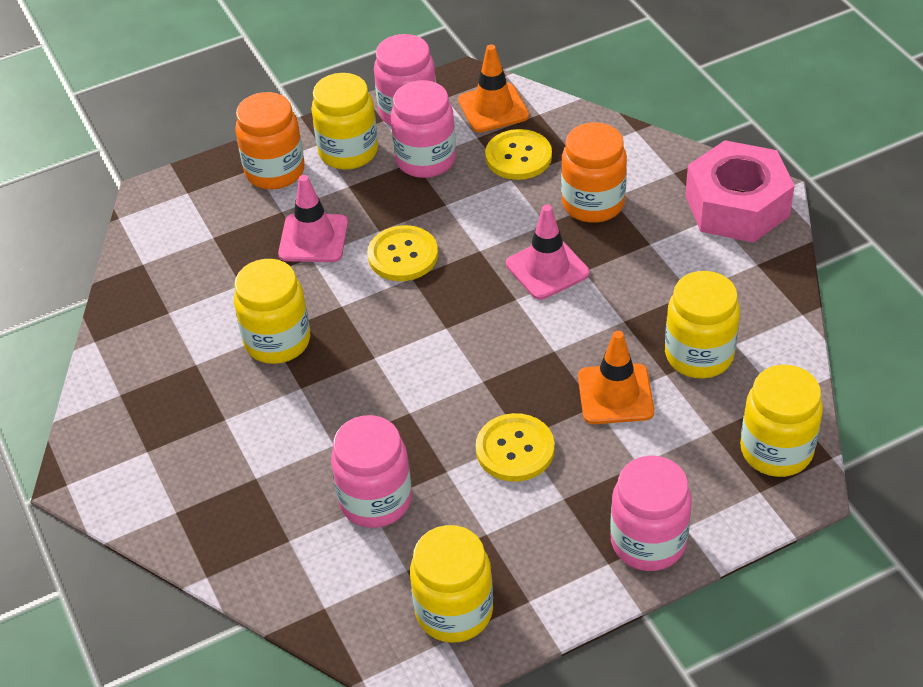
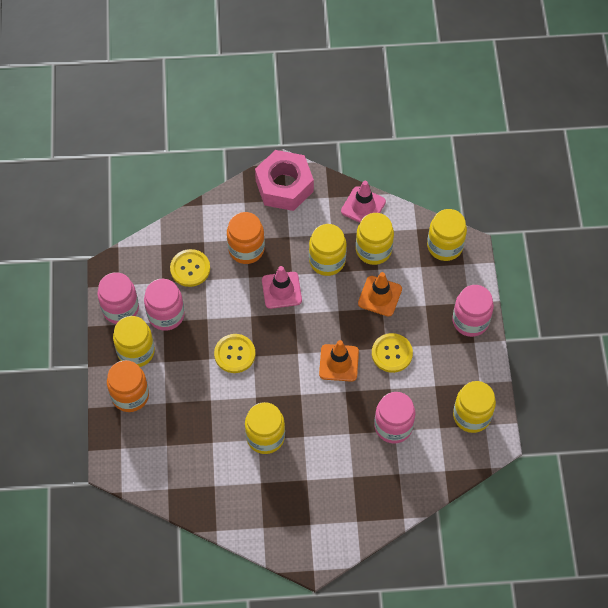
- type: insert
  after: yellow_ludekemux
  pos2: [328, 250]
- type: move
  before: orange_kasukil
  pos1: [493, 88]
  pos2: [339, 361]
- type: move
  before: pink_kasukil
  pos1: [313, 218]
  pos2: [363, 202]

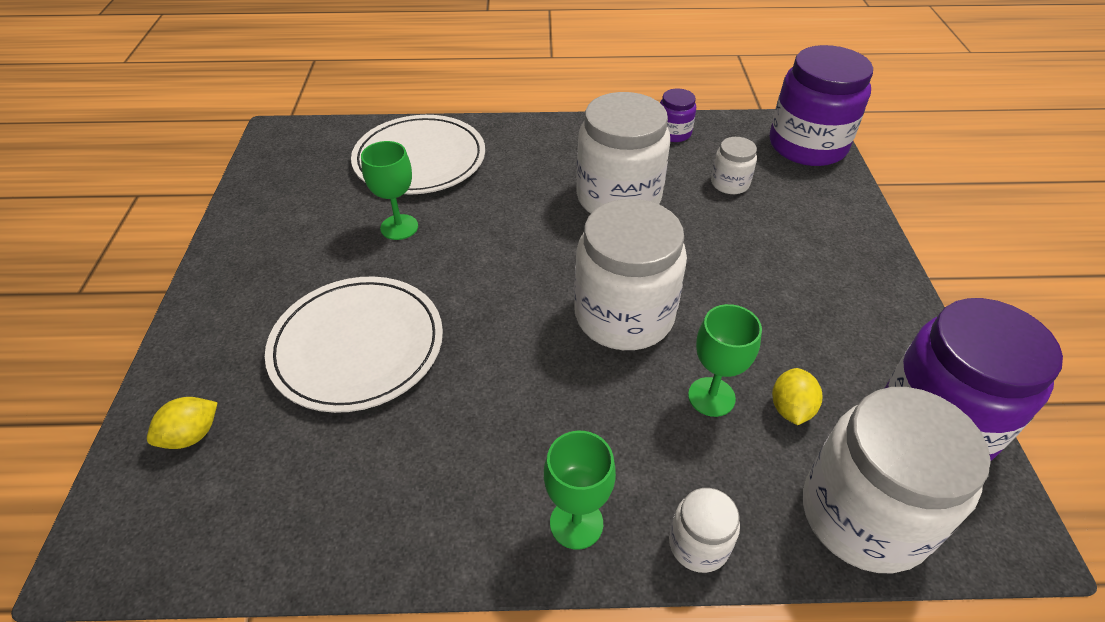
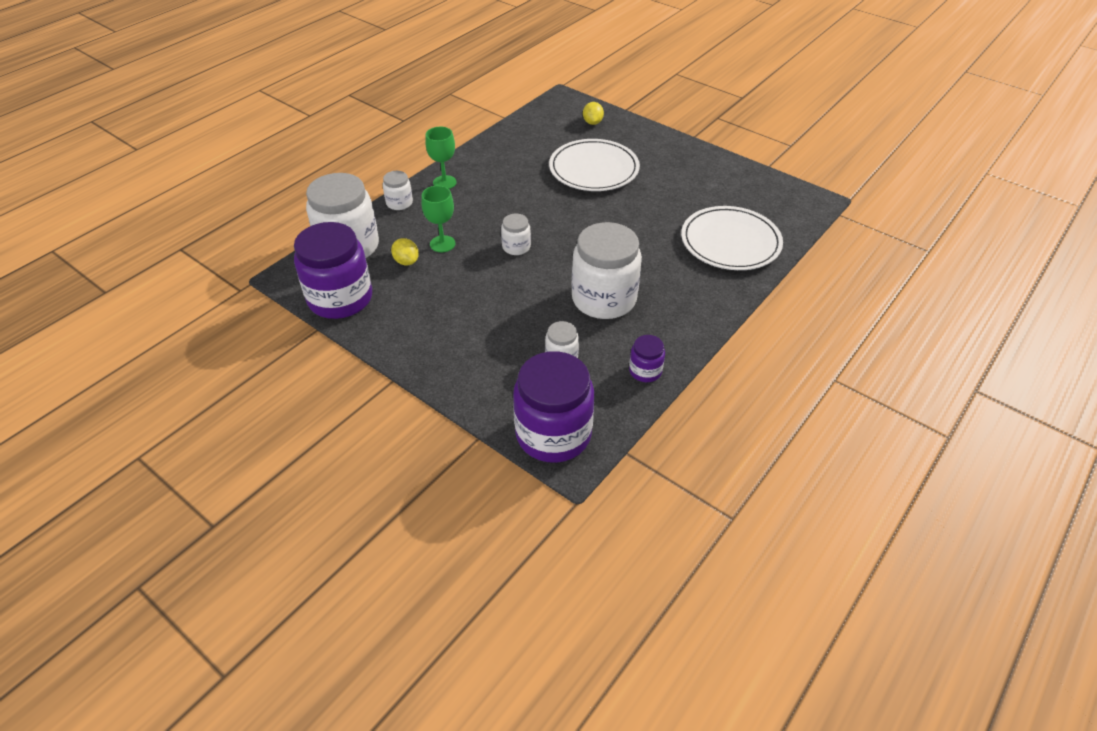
- type: resize
  before: white_ludekemux
  pos1: [630, 274]
  pos2: [516, 234]
  scale: 0.47
- type: delete
  before: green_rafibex
  pos1: [389, 190]

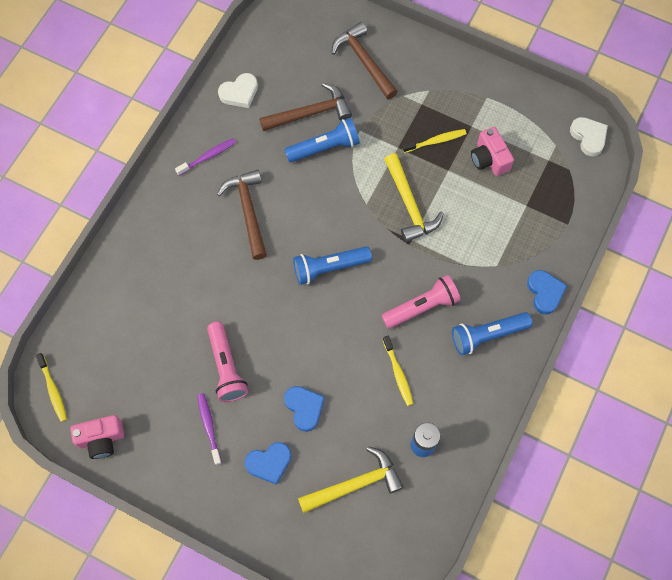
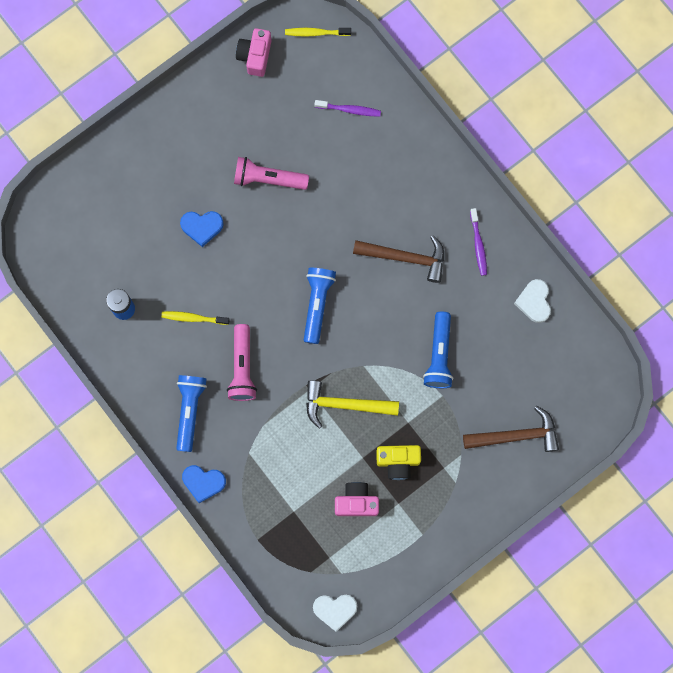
- type: move
  before: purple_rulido
  pos1: [209, 429]
  pos2: [348, 108]
- type: replace
  before: yellow_rulido
  after: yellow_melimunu
  pos1: [434, 141]
  pos2: [398, 462]
- type: delete
  before: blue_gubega
  pos1: [267, 463]
- type: delete
  before: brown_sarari
  pos1: [305, 107]
- type: delete
  before: yellow_sarari
  pos1: [351, 479]

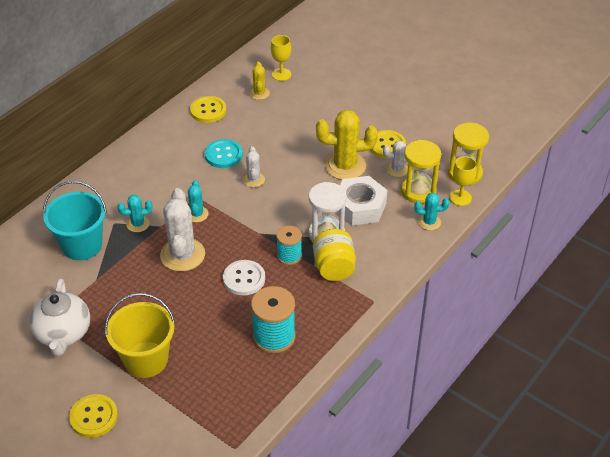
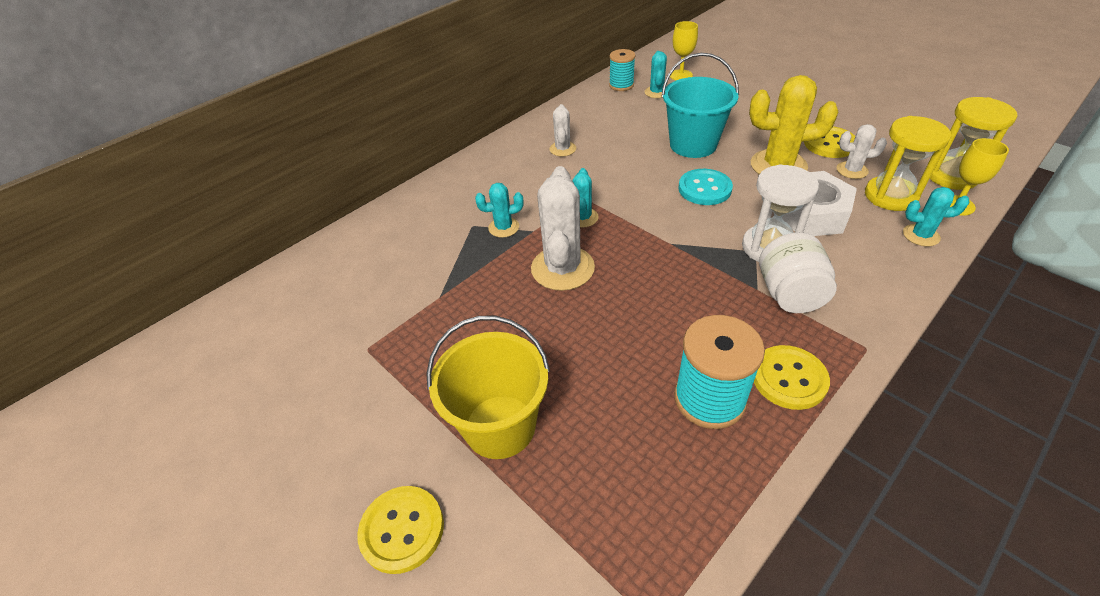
- type: move
  before: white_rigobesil
  pos1: [254, 166]
  pos2: [563, 130]
- type: move
  before: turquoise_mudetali
  pos1: [289, 245]
  pos2: [622, 70]
- type: recolor
  before: yellow_rigobesil
  after: turquoise_rigobesil
  pos1: [259, 81]
  pos2: [656, 74]
- type: move
  before: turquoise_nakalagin
  pos1: [75, 220]
  pos2: [700, 105]
- type: move
  before: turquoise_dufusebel
  pos1: [224, 153]
  pos2: [705, 187]
- type: move
  before: yellow_dufusebel
  pos1: [208, 109]
  pos2: [792, 377]
- type: recolor
  before: yellow_ludekemux
  after: white_ludekemux
  pos1: [334, 255]
  pos2: [798, 272]
- type: delete
  before: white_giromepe
  pos1: [59, 317]
- type: delete
  before: white_dufusebel
  pos1: [244, 277]

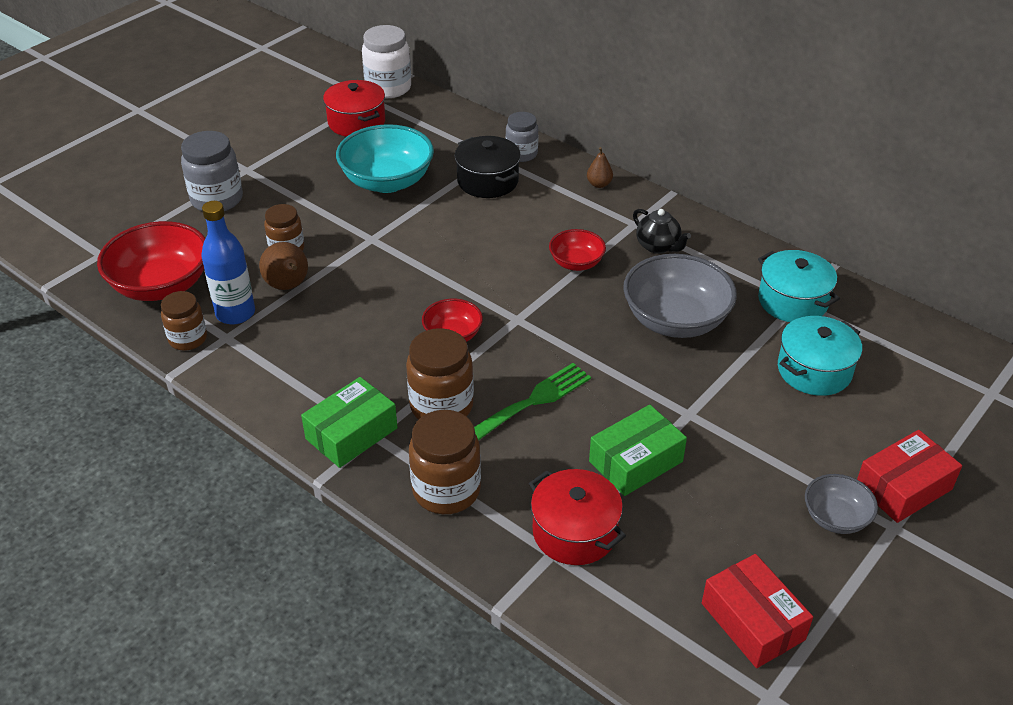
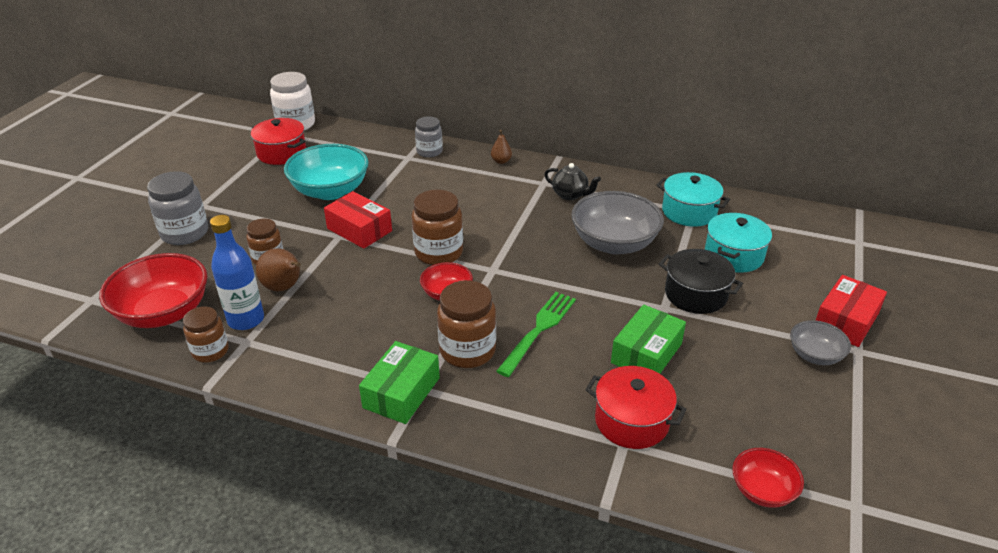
- type: move
  before: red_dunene
  pos1: [757, 611]
  pos2: [358, 220]
- type: move
  before: brown_ludekemux
  pos1: [445, 462]
  pos2: [437, 227]
- type: move
  before: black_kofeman
  pos1: [488, 167]
  pos2: [701, 281]
- type: move
  before: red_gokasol
  pos1: [577, 250]
  pos2: [768, 478]

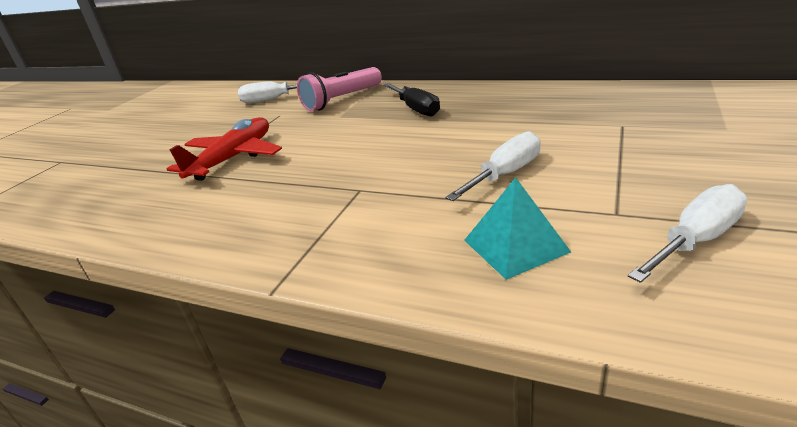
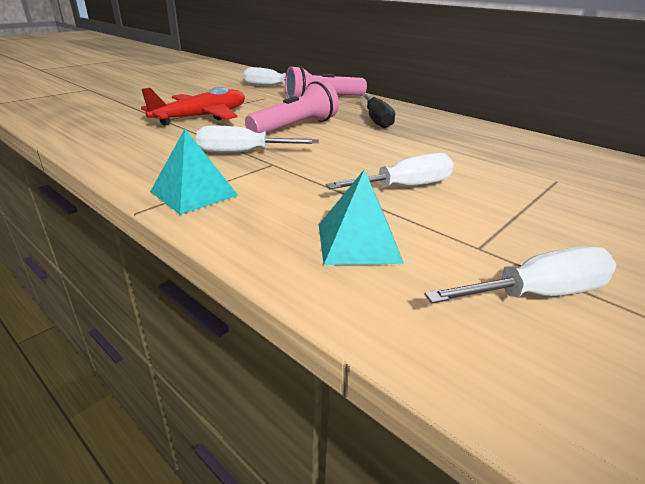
- type: insert
  after: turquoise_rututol
  pos2: [194, 172]
- type: insert
  after: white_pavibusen
  pos2: [257, 139]
- type: insert
  after: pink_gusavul
  pos2: [292, 107]

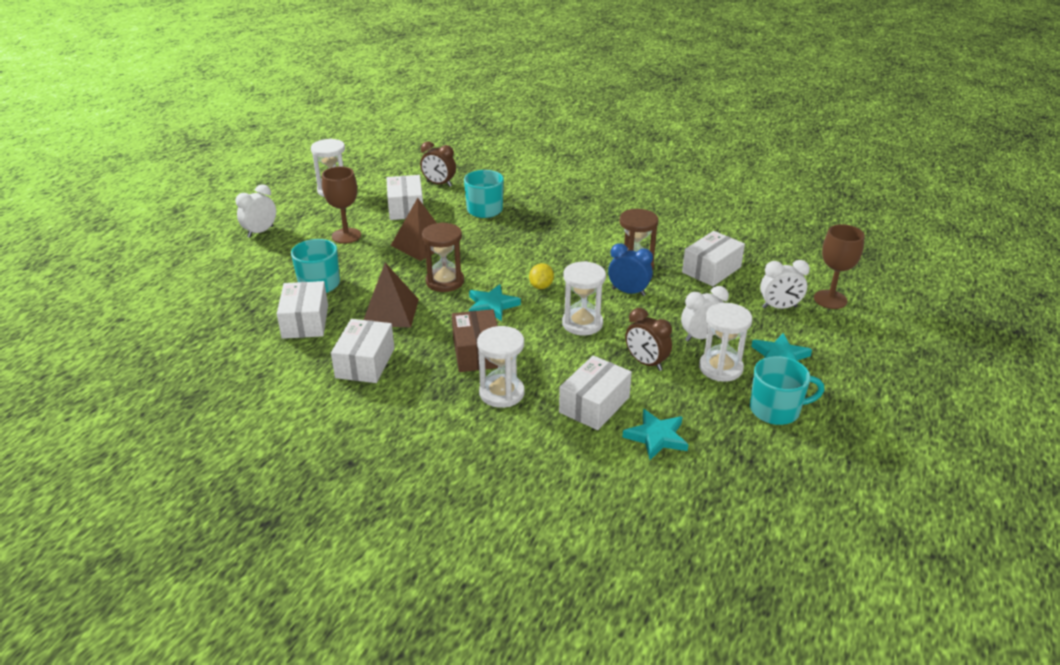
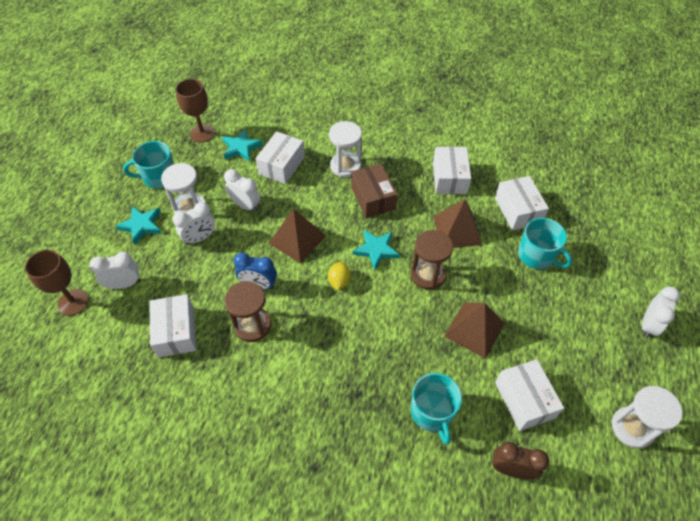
- type: rotate
  before: white_dunene
  pos1: [713, 258]
  pos2: [172, 326]
  turn: -45
- type: move
  before: brown_rafibex
  pos1: [341, 205]
  pos2: [195, 111]
- type: recolor
  before: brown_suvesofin
  after: white_suvesofin
  pos1: [648, 339]
  pos2: [242, 190]
- type: replace
  before: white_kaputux
  after: brown_rututol
  pos1: [584, 298]
  pos2: [297, 236]

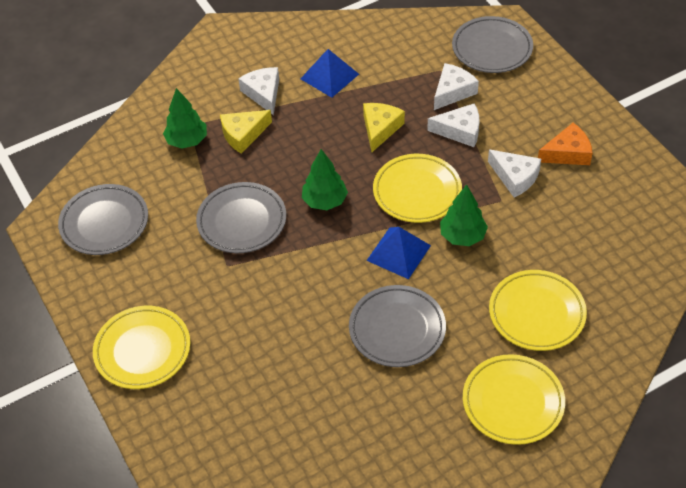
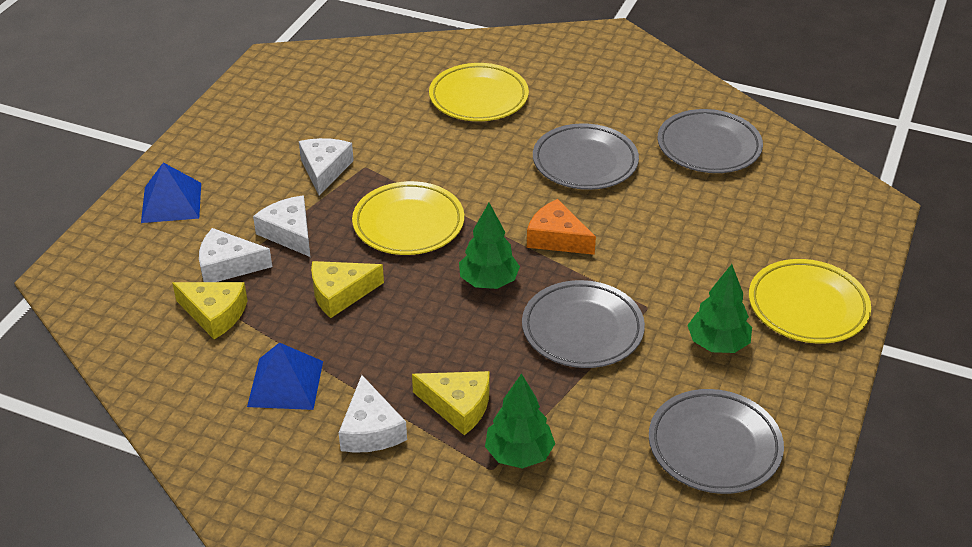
- type: move
  before: blue_rututol
  pos1: [398, 253]
  pos2: [171, 193]
- type: insert
  after: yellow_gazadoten
  pos2: [210, 310]
- type: rotate
  before: white_gazadoten
  pos1: [258, 91]
  pos2: [373, 414]
  turn: -45
- type: move
  before: orange_gazadoten
  pos1: [565, 144]
  pos2: [561, 227]
- type: move
  before: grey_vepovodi
  pos1: [492, 44]
  pos2: [710, 141]
- type: move
  before: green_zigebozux
  pos1: [464, 215]
  pos2: [719, 308]
- type: delete
  before: yellow_vepovodi
  pos1: [514, 399]

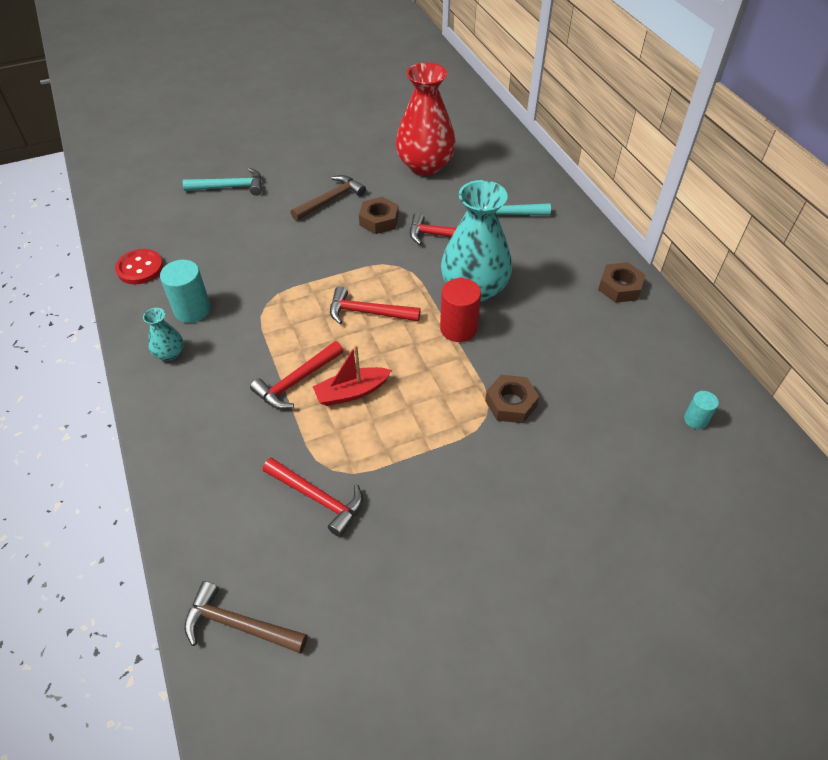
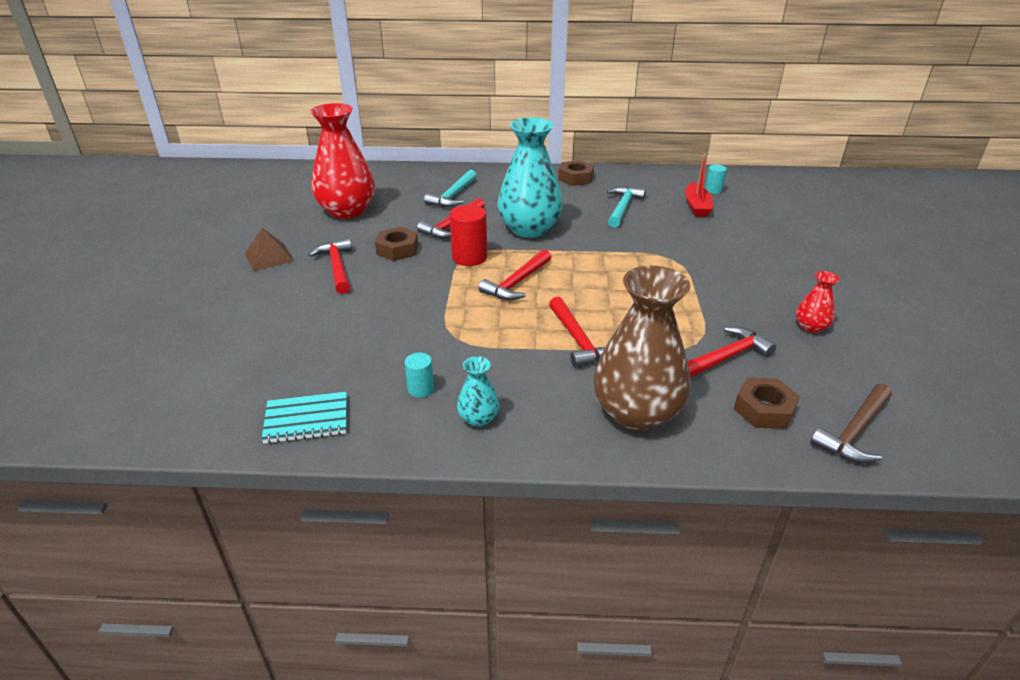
- type: insert
  after: brown_rututol
  pos2: [269, 249]
- type: replace
  before: red_dufusebel
  after: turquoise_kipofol
  pos1: [139, 266]
  pos2: [304, 418]
- type: recolor
  before: brown_sarari
  after: red_sarari
  pos1: [328, 198]
  pos2: [330, 266]
- type: resize
  before: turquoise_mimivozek
  pos1: [185, 291]
  pos2: [419, 375]
  scale: 0.57
- type: move
  before: red_mimivozek
  pos1: [460, 310]
  pos2: [468, 235]
- type: insert
  after: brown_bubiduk
  pos2: [642, 348]
- type: move
  before: turquoise_sarari
  pos1: [222, 182]
  pos2: [626, 207]
- type: move
  before: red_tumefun
  pos1: [352, 375]
  pos2: [699, 185]
- type: move
  before: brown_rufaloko
  pos1: [512, 399]
  pos2: [767, 403]
- type: insert
  after: red_bubiduk
  pos2: [818, 302]

